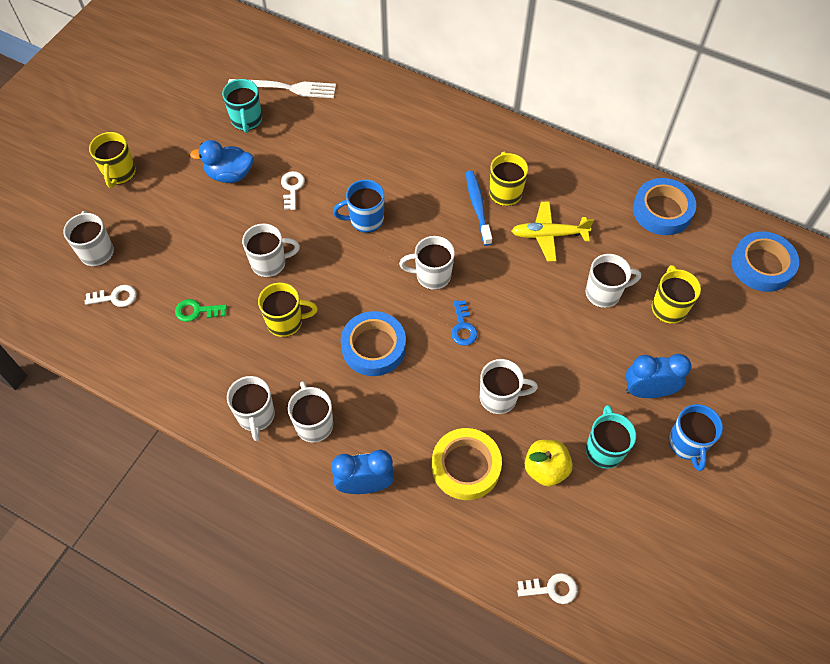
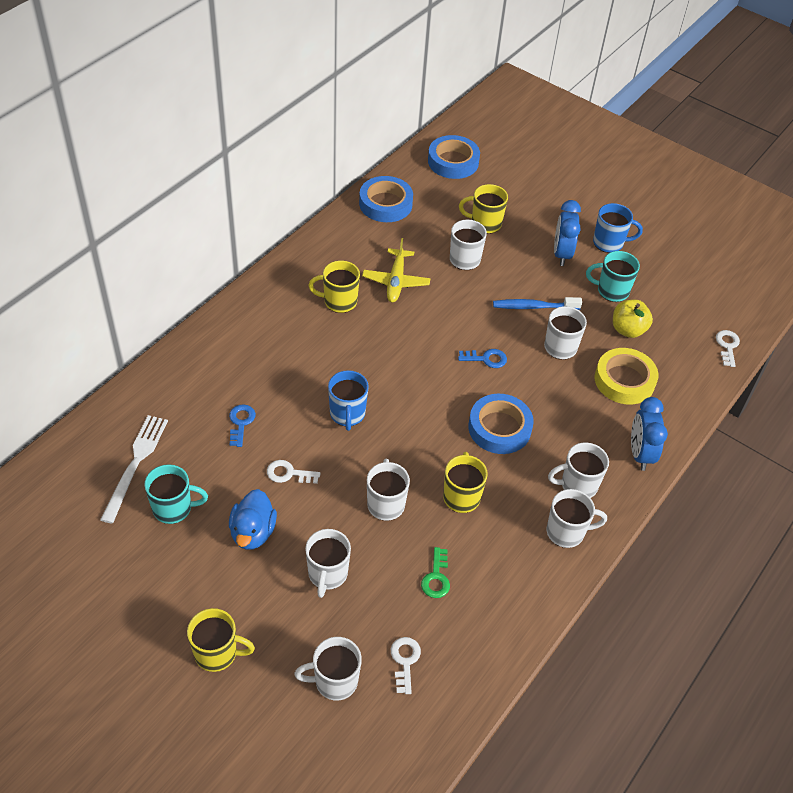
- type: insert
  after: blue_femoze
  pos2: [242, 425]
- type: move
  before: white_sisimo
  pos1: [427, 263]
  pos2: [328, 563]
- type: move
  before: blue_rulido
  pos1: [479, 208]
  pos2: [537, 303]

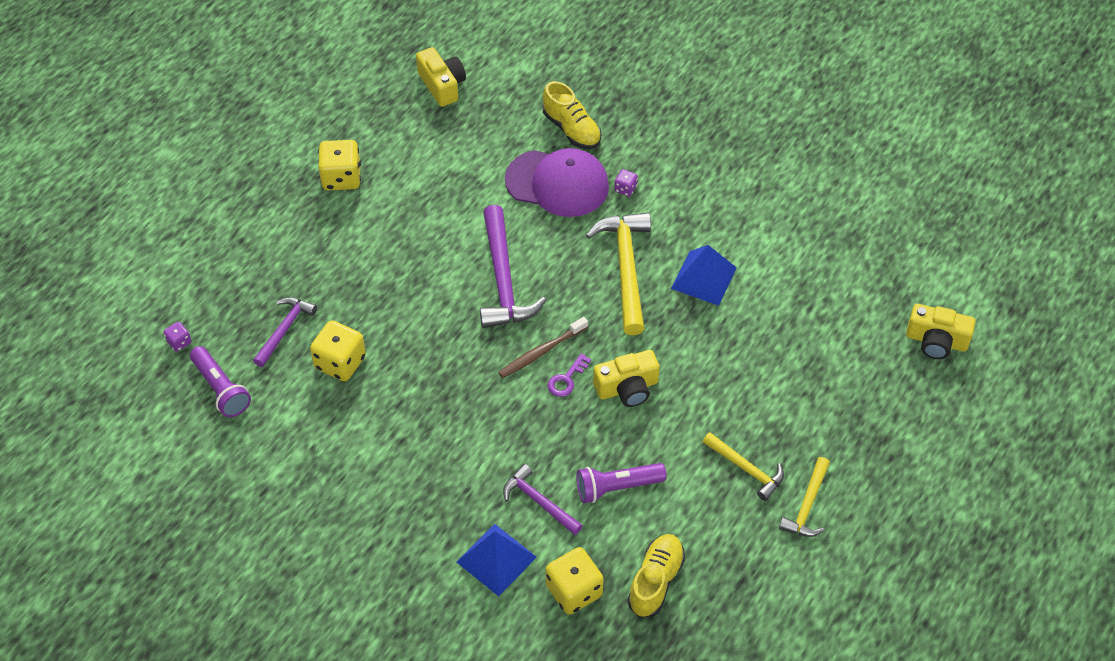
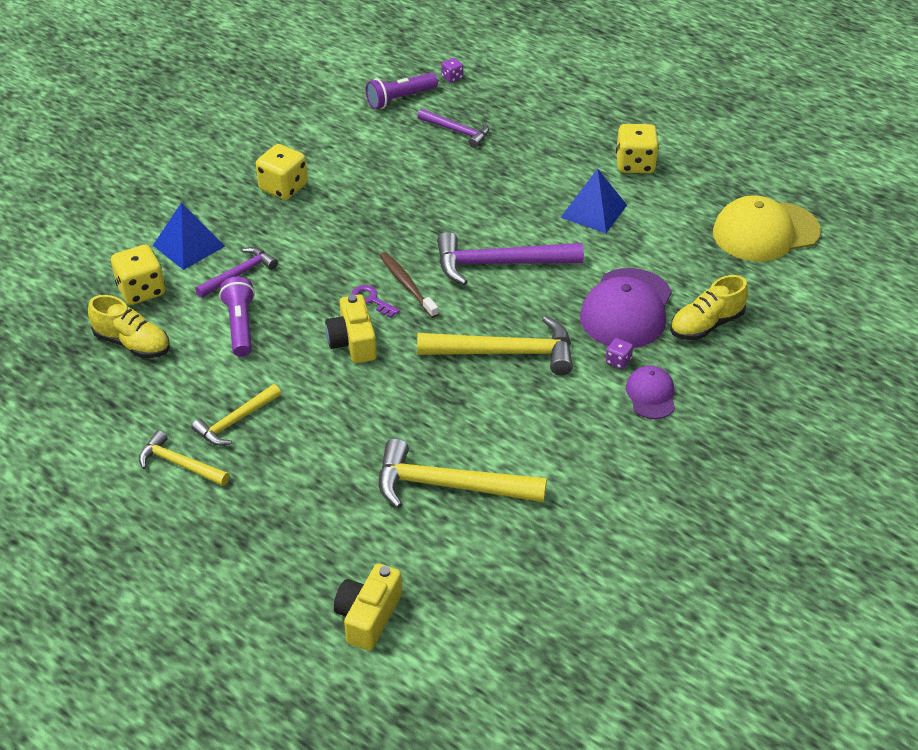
- type: move
  before: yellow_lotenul
  pos1: [338, 350]
  pos2: [282, 172]
- type: insert
  after: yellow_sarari
  pos2: [463, 473]
- type: move
  before: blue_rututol
  pos1: [704, 275]
  pos2: [593, 200]
- type: insert
  after: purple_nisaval
  pos2: [650, 392]
- type: replace
  before: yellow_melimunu
  after: yellow_nisaval
  pos1: [441, 77]
  pos2: [767, 228]

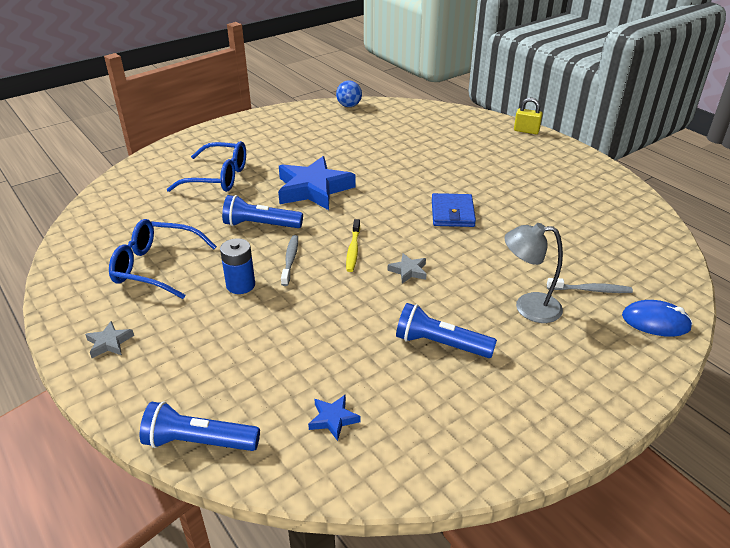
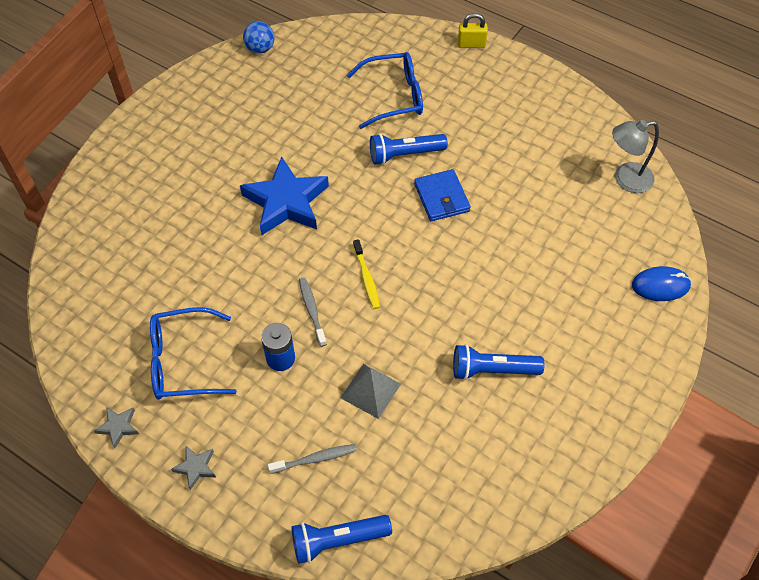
- type: move
  before: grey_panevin
  pos1: [407, 268]
  pos2: [116, 428]
- type: move
  before: grey_rulido
  pos1: [590, 285]
  pos2: [312, 459]
- type: insert
  after: grey_rututol
  pos2: [371, 391]
- type: move
  before: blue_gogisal
  pos1: [206, 166]
  pos2: [385, 90]
- type: move
  before: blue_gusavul
  pos1: [262, 211]
  pos2: [409, 149]
- type: move
  before: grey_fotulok
  pos1: [533, 273]
  pos2: [635, 156]
- type: delete
  before: blue_panevin
  pos1: [334, 417]

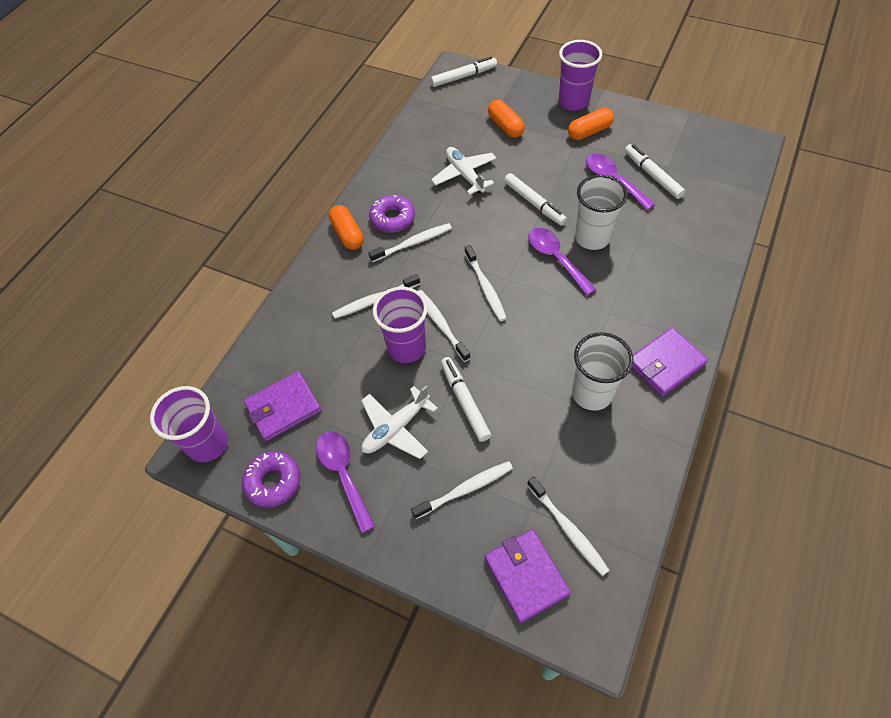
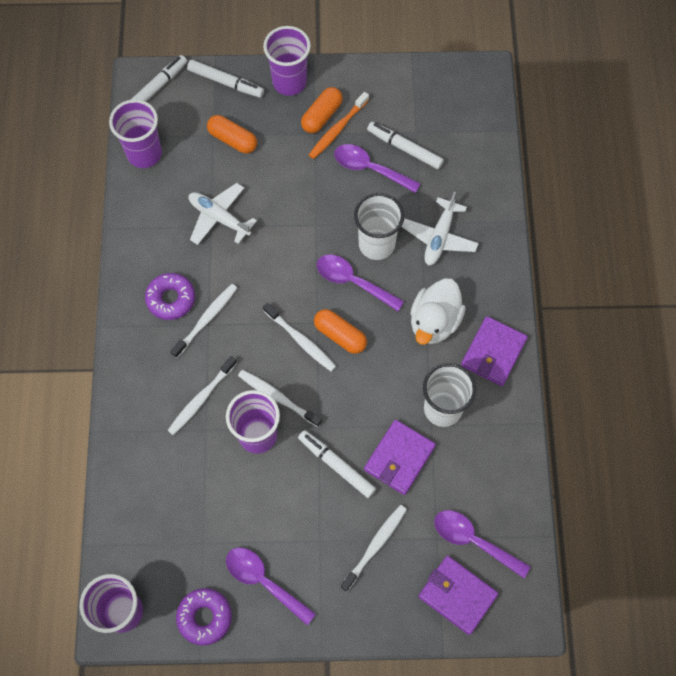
- type: insert
  after: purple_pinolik
  pos2: [135, 133]
- type: move
  before: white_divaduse
  pos1: [535, 199]
  pos2: [225, 79]
- type: insert
  after: orange_rulido
  pos2: [339, 125]
- type: move
  before: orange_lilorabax
  pos1: [346, 227]
  pos2: [340, 331]
- type: move
  before: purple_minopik
  pos1: [282, 406]
  pos2: [400, 457]
- type: move
  before: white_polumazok
  pos1: [399, 422]
  pos2: [440, 229]
- type: insert
  after: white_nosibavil
  pos2: [438, 311]
- type: replace
  before: white_rulido
  after: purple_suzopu
  pos1: [568, 526]
  pos2: [482, 544]

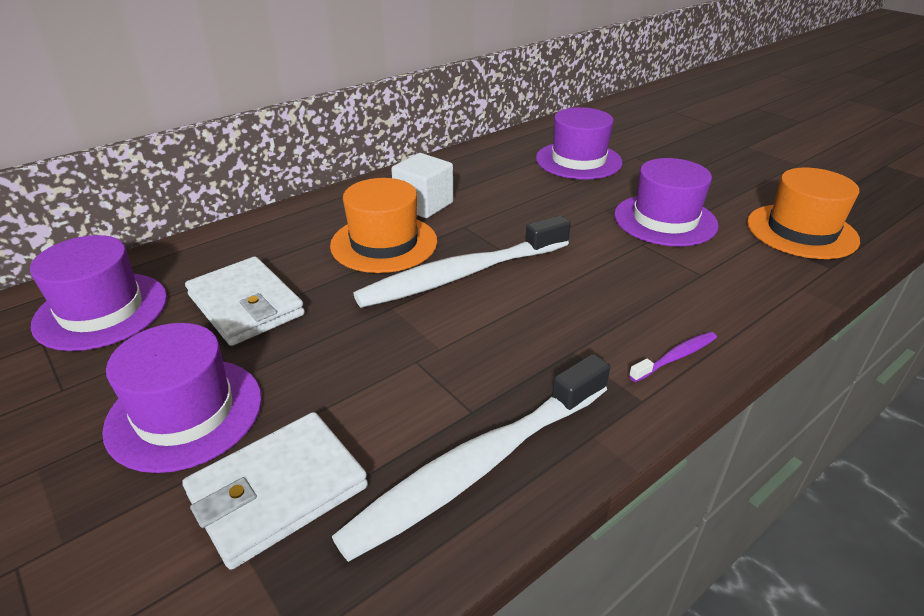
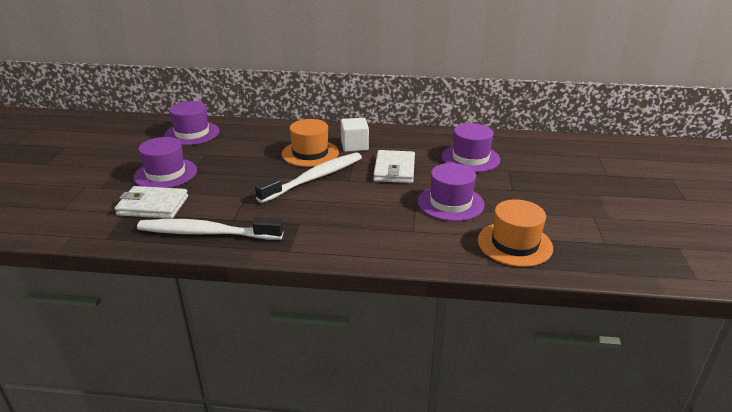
- type: rotate
  before: white_rulido
  pos1: [462, 261]
  pos2: [308, 178]
  turn: 120
- type: move
  before: white_minopik
  pos1: [245, 301]
  pos2: [394, 166]
- type: delete
  before: purple_rulido
  pos1: [673, 356]

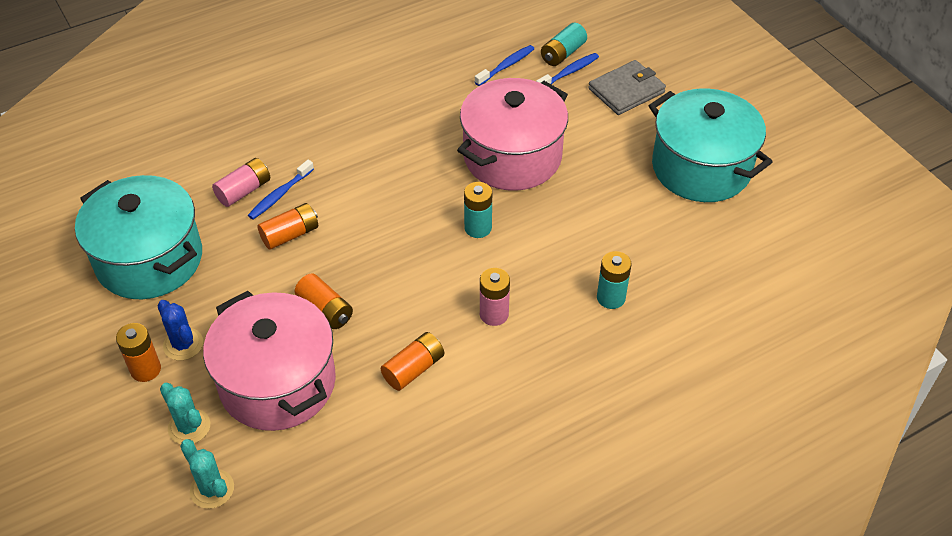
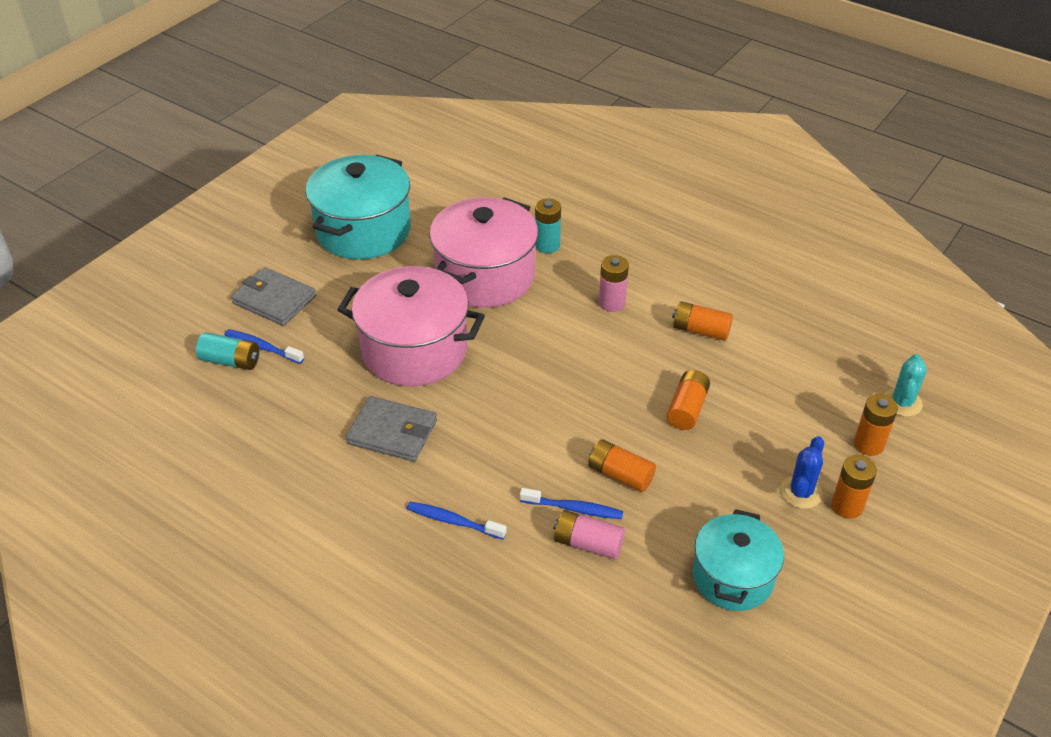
- type: insert
  after: grey_minopik
  pos2: [391, 429]
- type: move
  before: blue_rulido
  pos1: [504, 65]
  pos2: [457, 520]
- type: move
  before: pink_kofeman
  pos1: [269, 361]
  pos2: [483, 252]
- type: resize
  before: turquoise_kofeman
  pos1: [138, 237]
  pos2: [738, 560]
  scale: 0.64
- type: replace
  before: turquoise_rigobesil
  after: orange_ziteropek
  pos1: [185, 413]
  pos2: [876, 425]
- type: delete
  before: turquoise_ziteropek
  pos1: [478, 210]

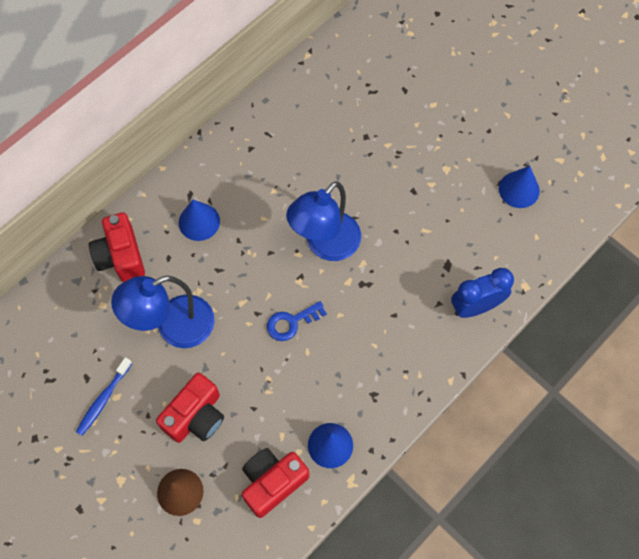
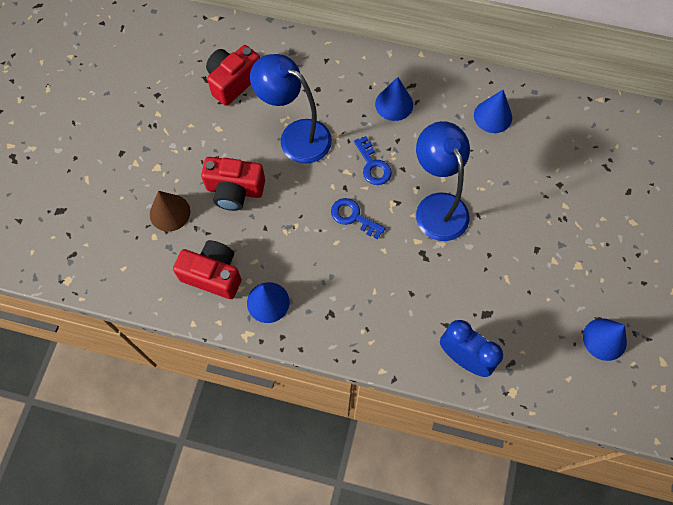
- type: move
  before: red_melimunu
  pos1: [117, 247]
  pos2: [233, 75]
- type: insert
  after: blue_femoze
  pos2: [373, 160]
- type: rotate
  before: blue_fotulok
  pos1: [323, 221]
  pos2: [443, 181]
  turn: 60
- type: insert
  after: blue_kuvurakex
  pos2: [493, 111]
- type: delete
  before: blue_rulido
  pos1: [104, 396]

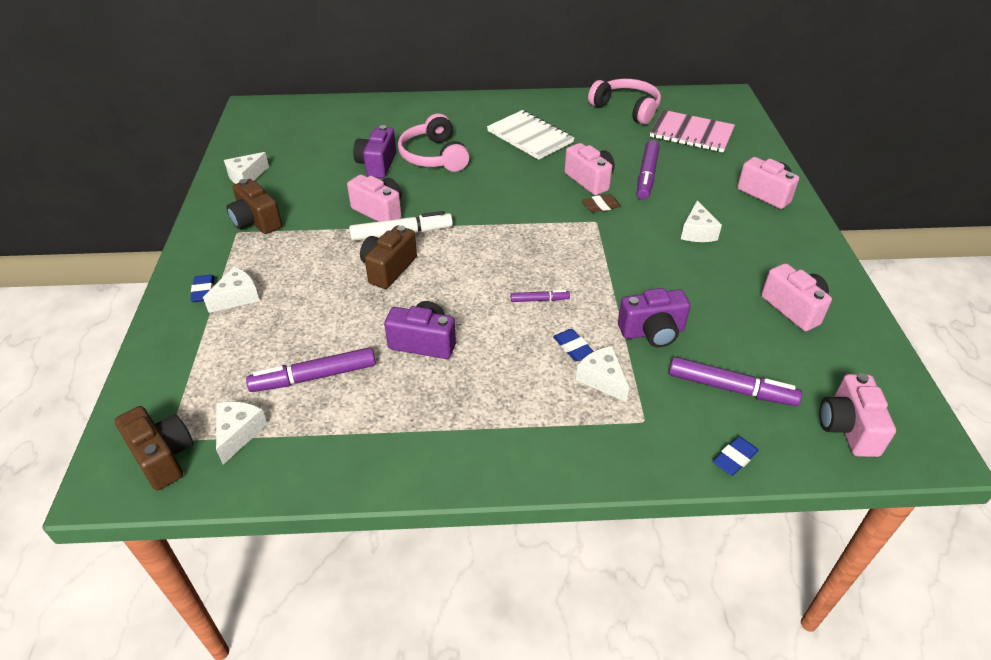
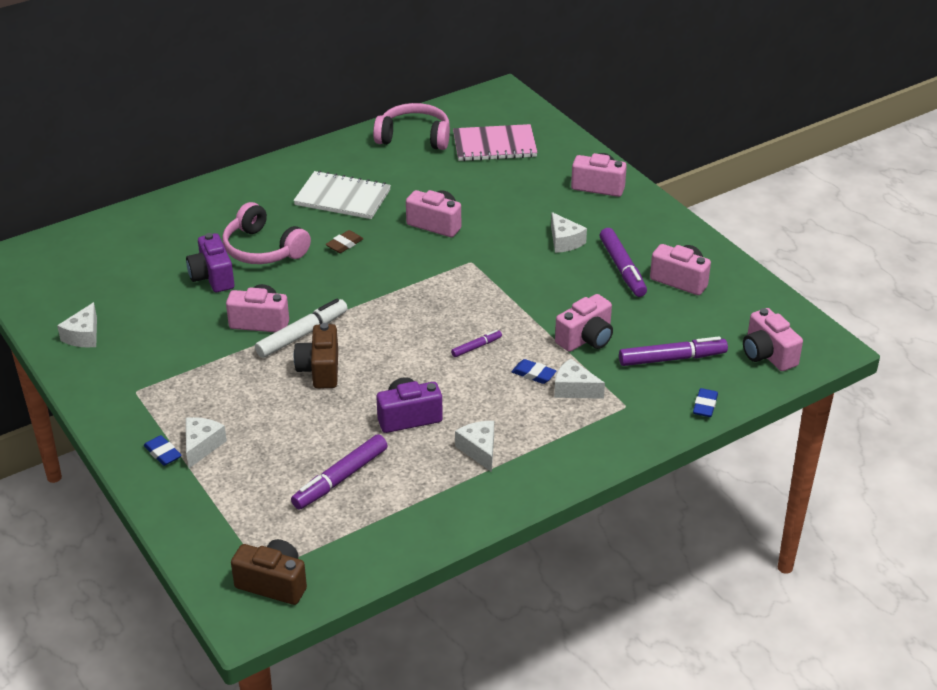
- type: move
  before: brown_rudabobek
  pos1: [601, 203]
  pos2: [344, 241]
- type: move
  before: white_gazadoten
  pos1: [241, 433]
  pos2: [474, 446]
- type: recolor
  before: purple_melimunu
  after: pink_melimunu
  pos1: [654, 317]
  pos2: [584, 323]
- type: move
  before: purple_divaduse
  pos1: [648, 170]
  pos2: [623, 262]
- type: delete
  before: brown_melimunu
  pos1: [254, 206]

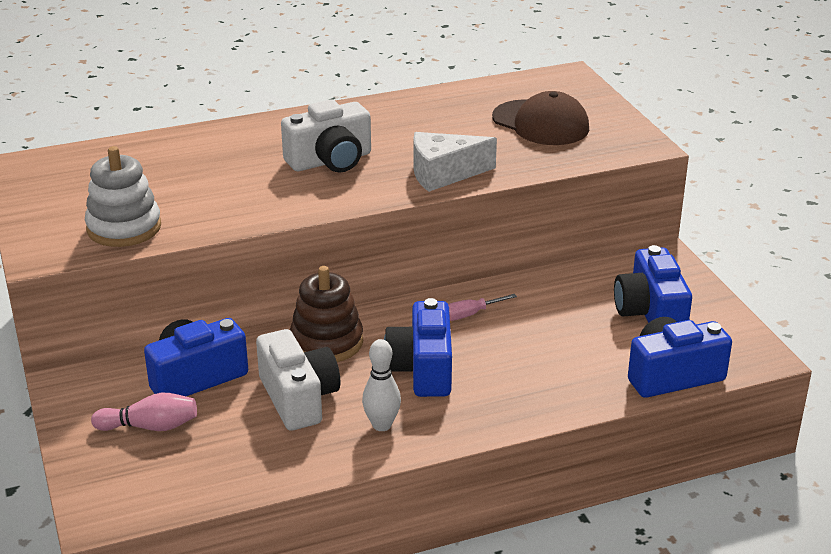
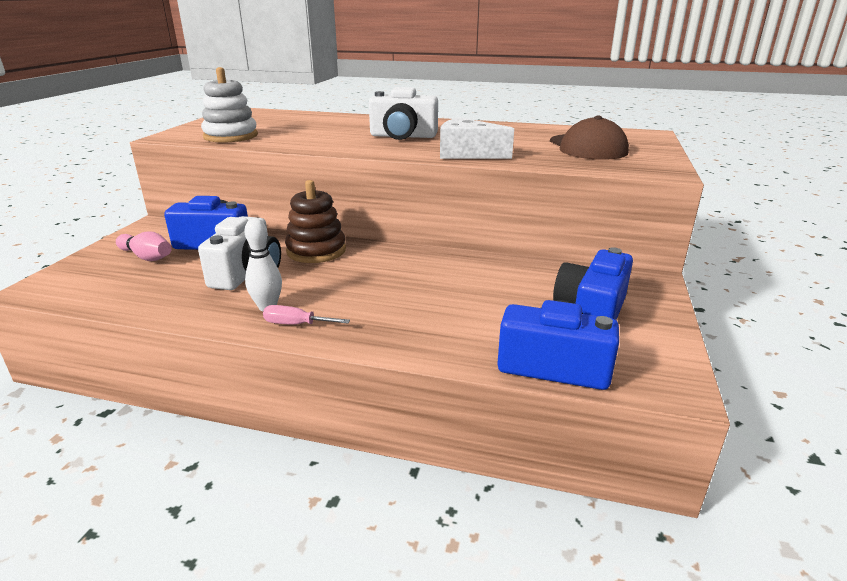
- type: move
  before: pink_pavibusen
  pos1: [482, 307]
  pos2: [306, 315]
- type: delete
  before: blue_melimunu
  pos1: [418, 347]

